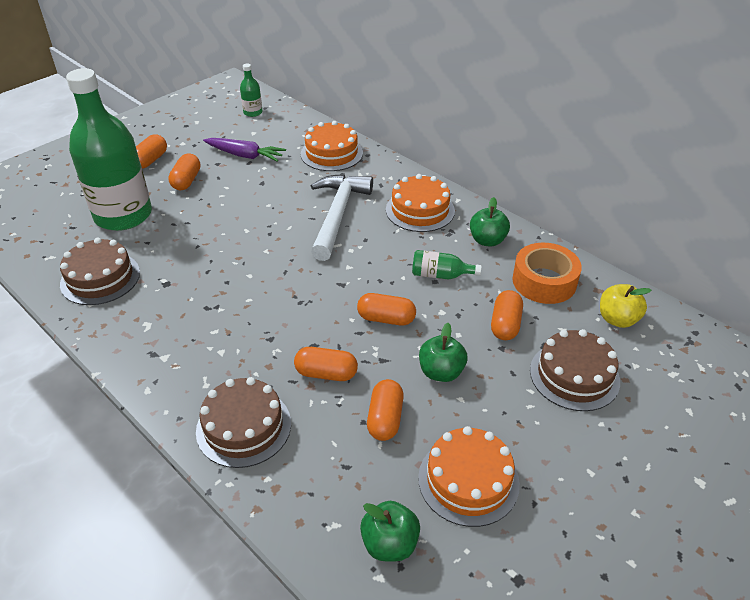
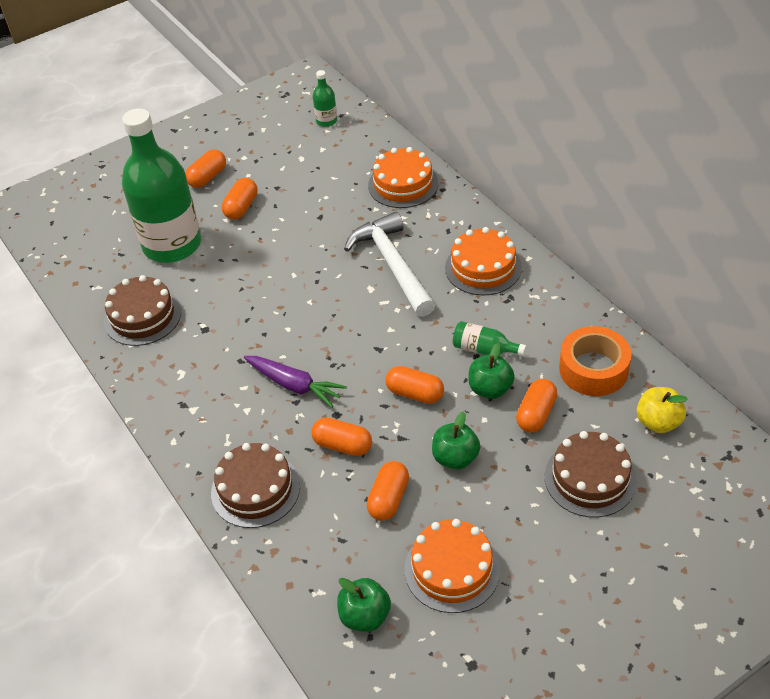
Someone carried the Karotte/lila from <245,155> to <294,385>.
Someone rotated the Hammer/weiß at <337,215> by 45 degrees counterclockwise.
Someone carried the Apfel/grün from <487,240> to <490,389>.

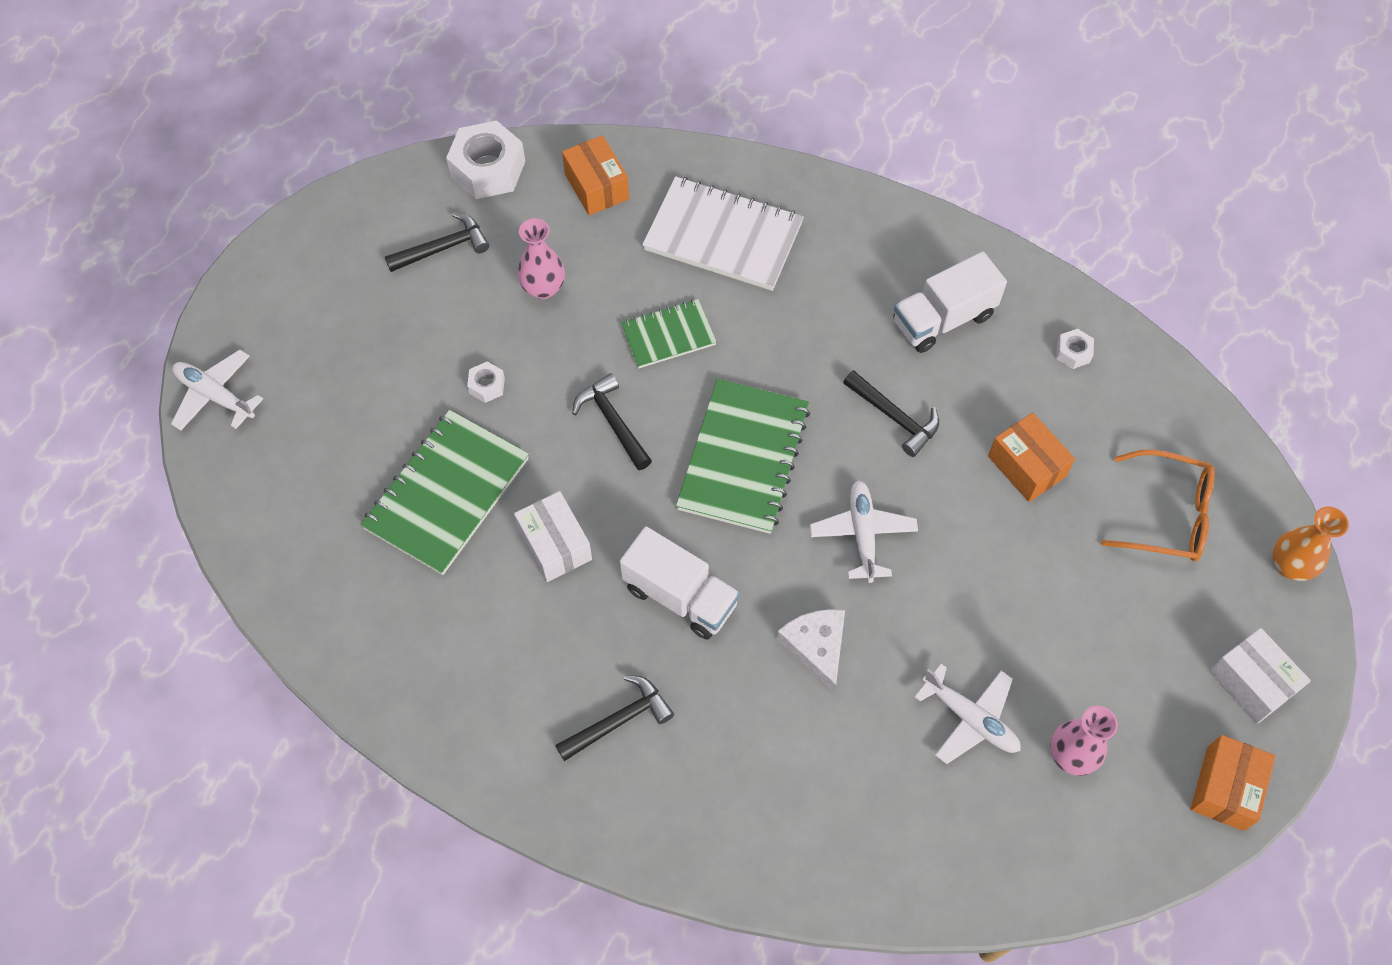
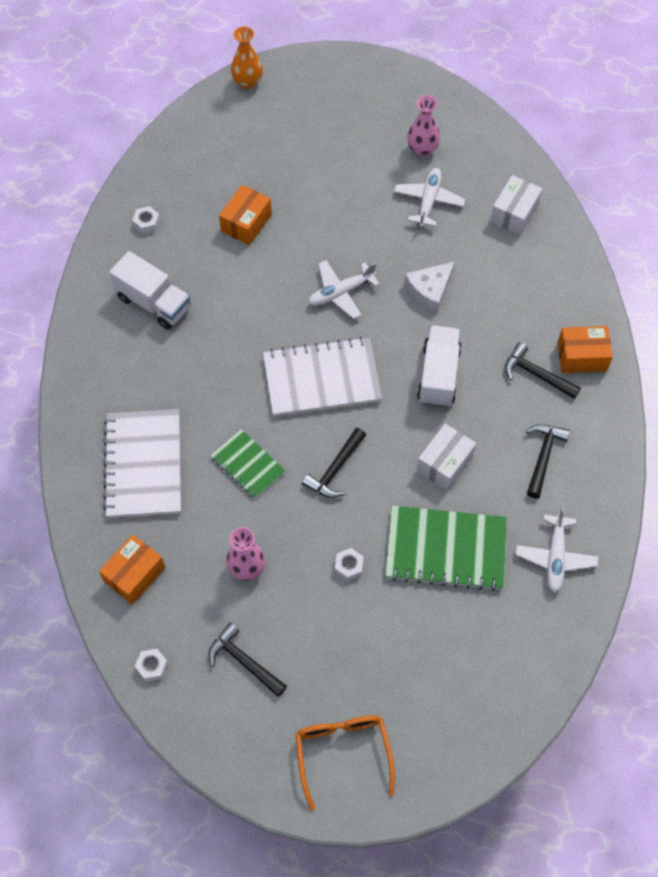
Someone scaled the Sechskantmutter/weiß at <488,169> by 0.47.
Someone repainted the Notizbuch/grün at <743,458>, which became the Notizbuch/weiß at <321,379>.
Someone carried the Brille/orange from <1167,515> to <343,753>.
Someone carried the Schachtel/weiß from <1251,682> to <514,213>.
Someone carried the Flugzeug/weiß from <215,395> to <555,557>.
Someone carried the Hammer/schwarz from <894,417> to <543,457>.
Someone carried the Schachtel/orange from <1225,788> to <582,357>.

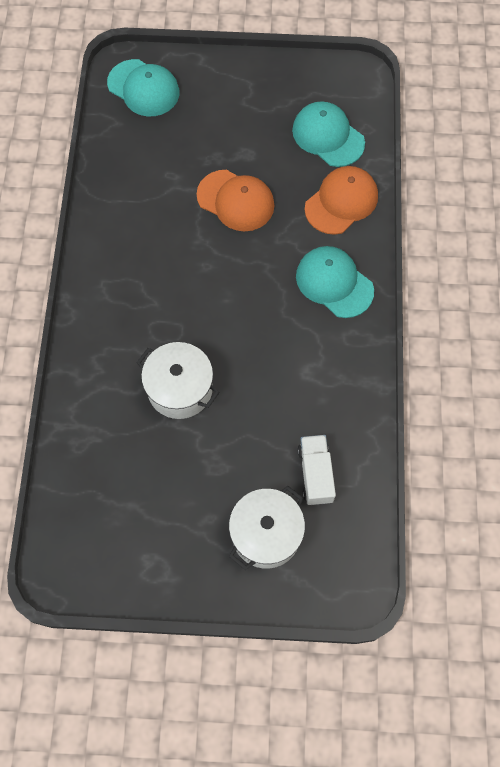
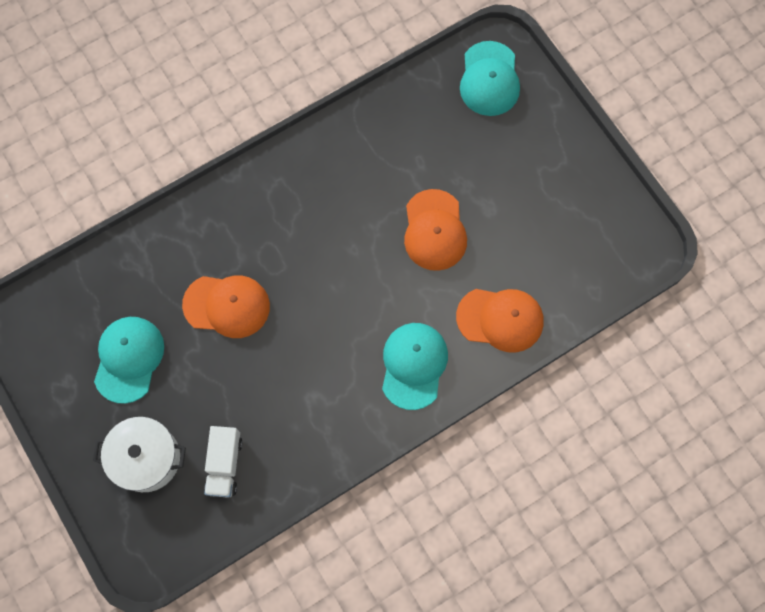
Someone carried the Kappe/türkis from <328,136> to <129,359>.
Someone swapped the Kochtopf/weiß at <180,389> for the Kappe/orange at <227,306>.
Someone rotated the Lastwagen/weiß at <315,474> by 135 degrees clockwise.

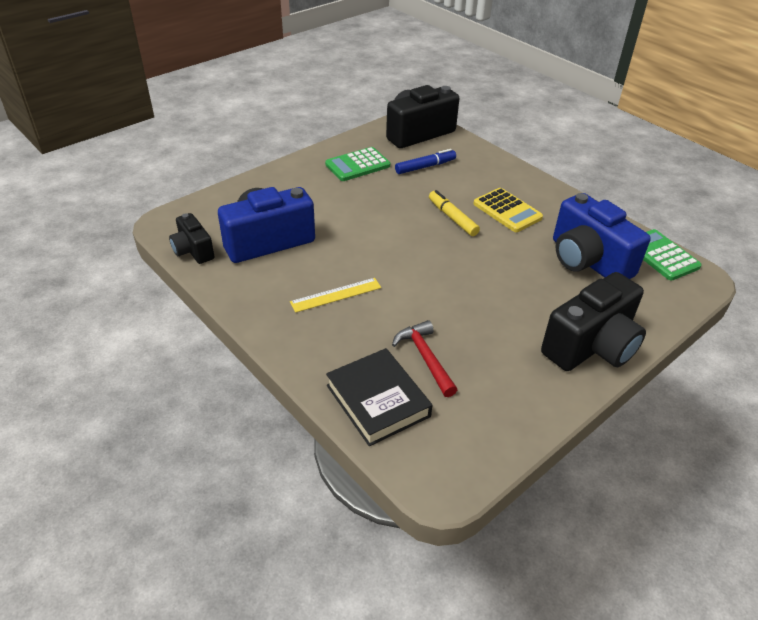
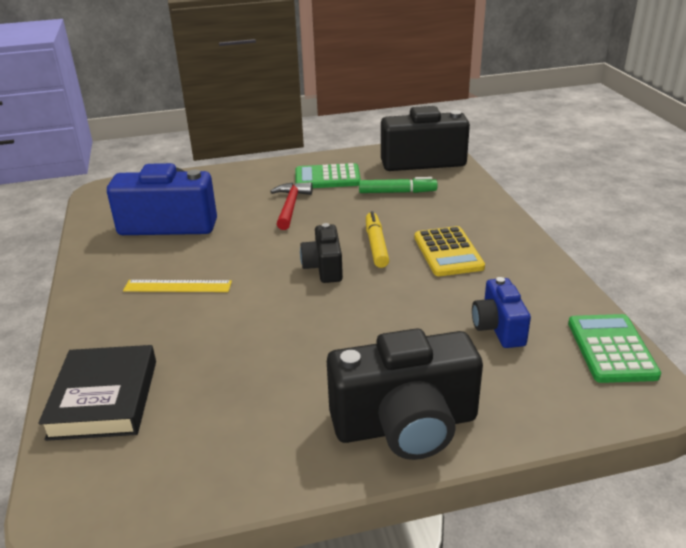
Someone carried the Hammer/rot from <425,358> to <290,206>.
Someone carried the Kamera/schwarz from <193,250> to <324,267>.
Someone repainted the Filzstift/blau at <425,167>, which became the Filzstift/grün at <397,192>.
Someone scaled the Kamera/blau at <587,260> by 0.55.

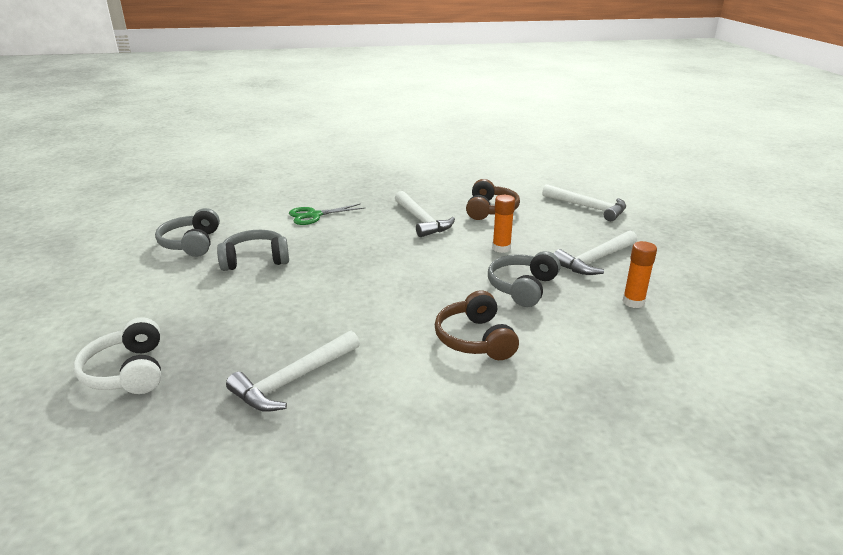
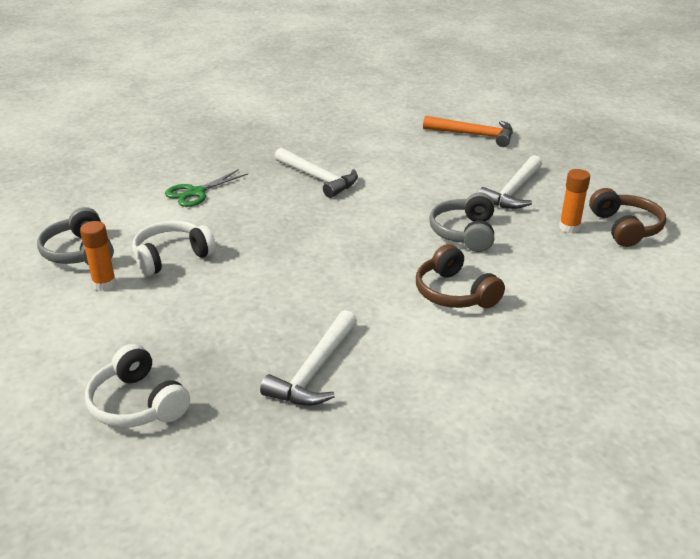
Someone carried the Klebestift/orange from <501,248> to <104,284>.
Someone repainted the Kopfhörer/grau at <255,260>, which became the Kopfhörer/weiß at <172,257>.
Someone repainted the Hammer/weiß at <587,207>, which became the Hammer/orange at <473,135>.
Someone carried the Kopfhörer/braun from <490,210> to <625,228>.

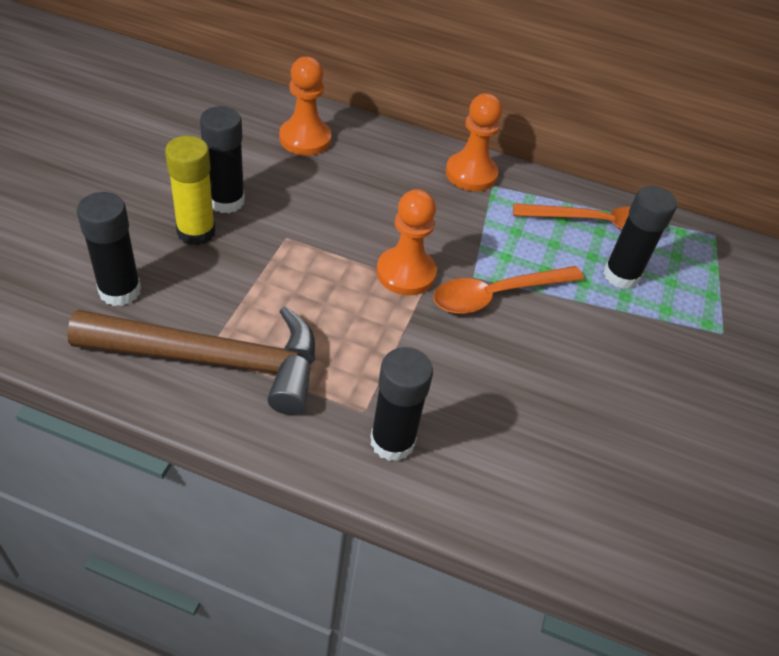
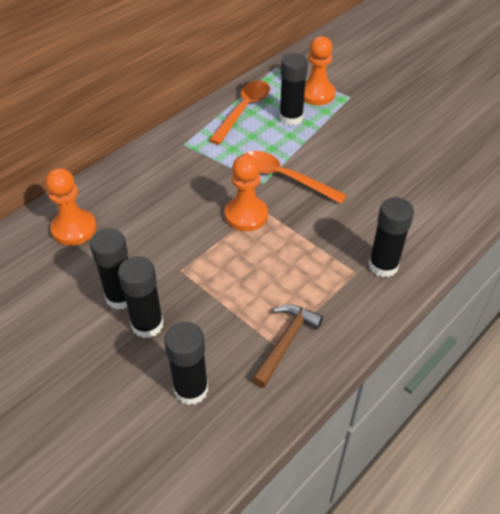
Someone repainted the Klebestift/gelb at <196,232>, which became the Klebestift/schwarz at <147,324>.
Someone rotated the Löffel/orange at <497,295> by 120 degrees clockwise.
Someone scaled the Hammer/braun at <215,360> by 0.55.
Someone carried the Bauer/orange from <471,174> to <316,94>.

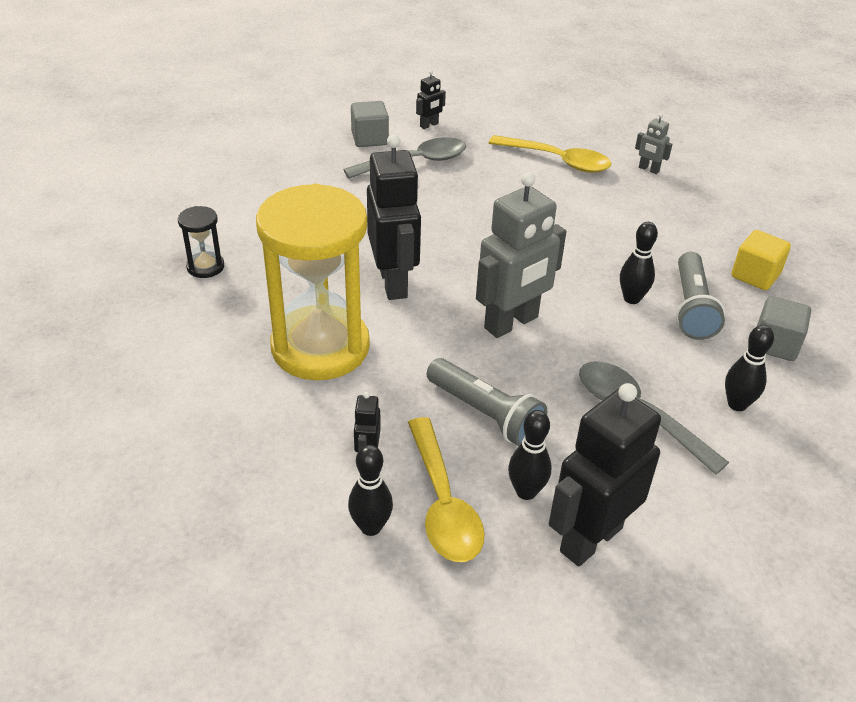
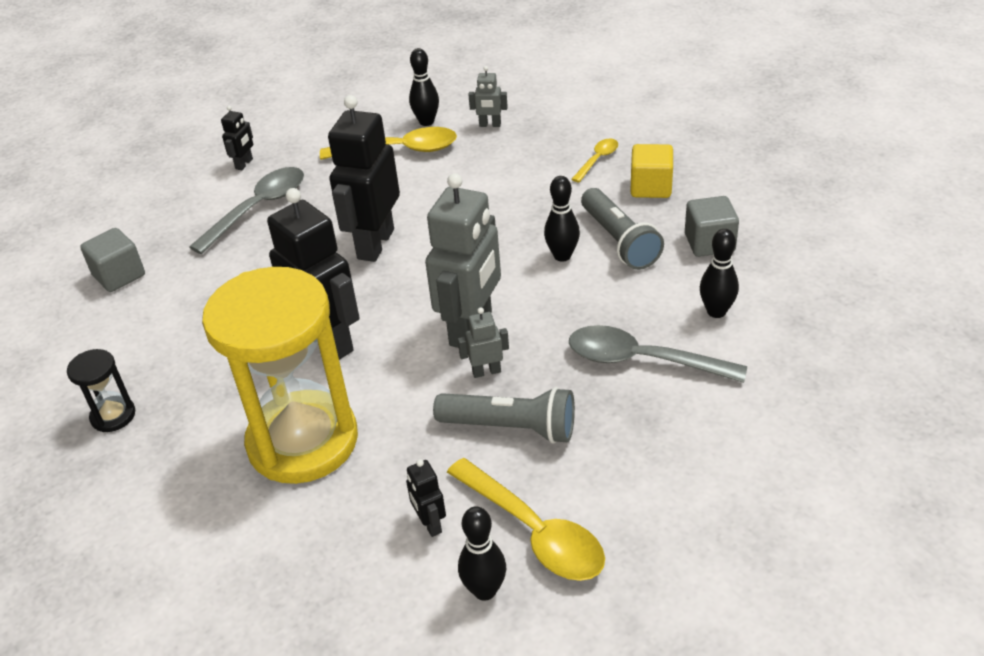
Someone carried the Kubus/grau from <370,139> to <119,276>.
Someone carried the Roboter/schwarz from <590,539> to <375,244>.
Someone carried the Bowlingkegel/schwarz from <526,491> to <426,122>.
Someone put down the Roboter/grau at <486,371>.
Someone put down the Löffel/gelb at <597,160>.

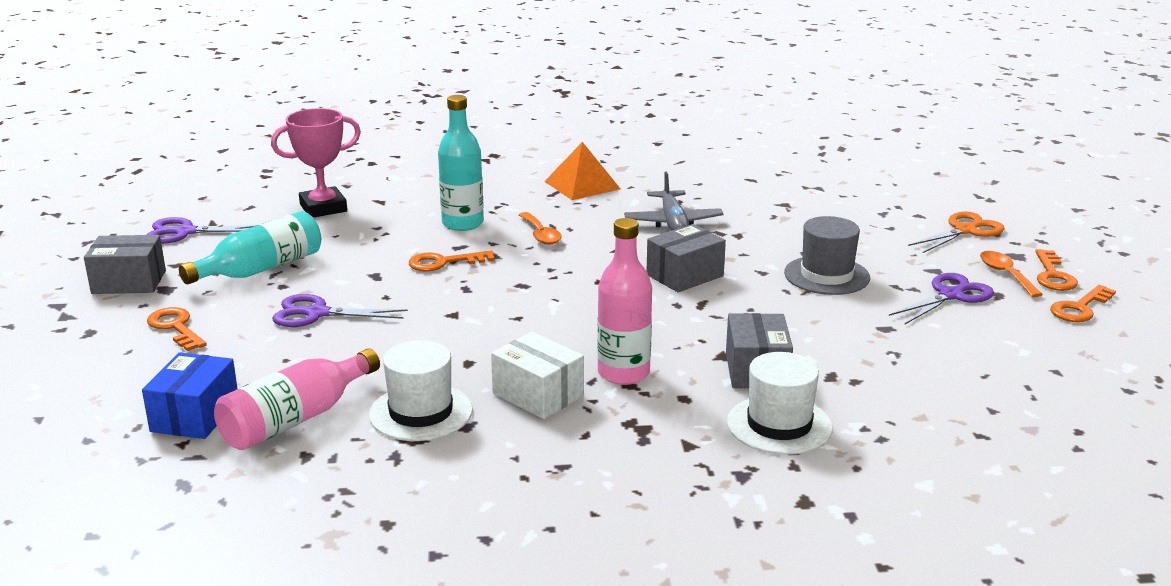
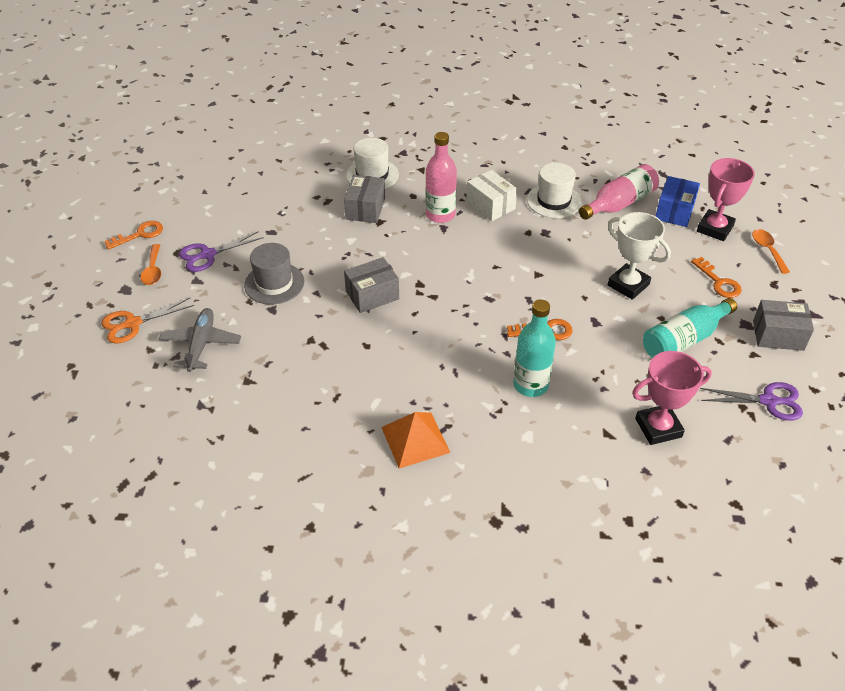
Someone carried the Flugzeug/grau from <673,223> to <201,344>.
Someone swapped the Schere/lila at <317,313> for the Pokal/weiß at <628,285>.
Someone put down the Pokal/rosa at <715,229>.
Someone carried the Löffel/orange from <541,235> to <767,250>.
Someone took away the Schlüssel/orange at <1053,275>.

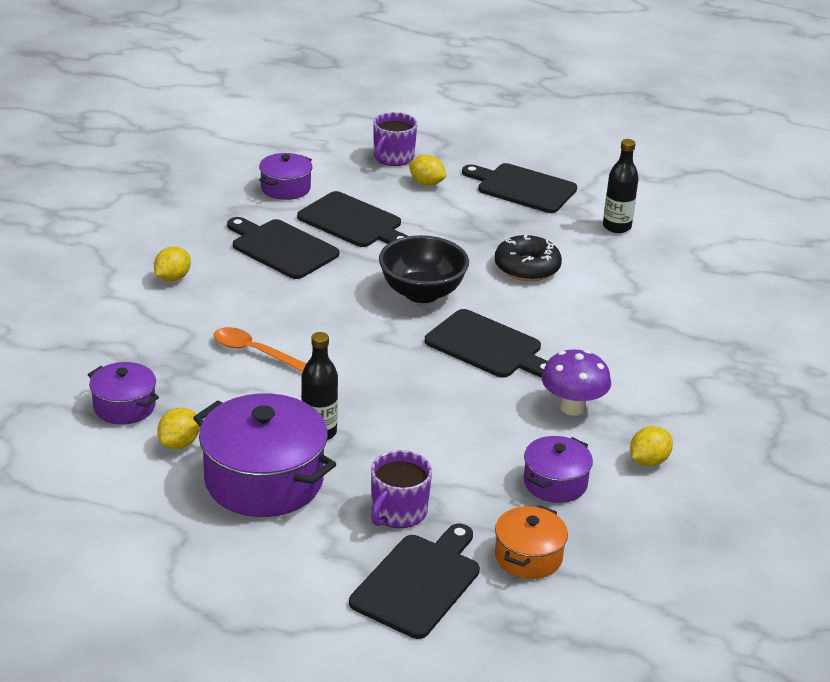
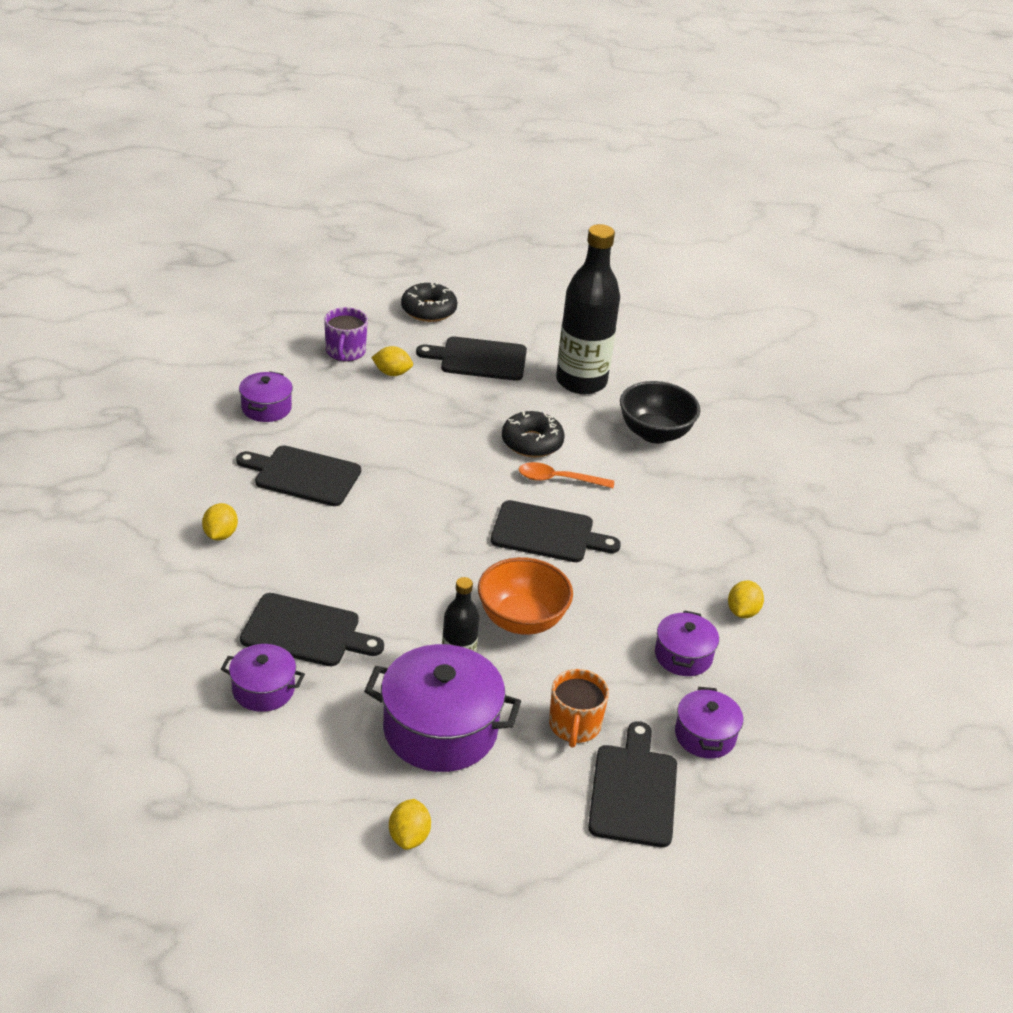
Someone carried the Schneidebrett/schwarz from <353,222> to <306,632>.
Someone carried the Zitrone/gelb from <179,443> to <409,836>.
Someone put down the Donut/schwarz at <428,310>.
Someone put down the Schüssel/orange at <521,620>.
Someone carried the Löffel/orange from <254,352> to <558,479>.
Someone repainted the Tasse/lila at <398,512>, which became the Tasse/orange at <574,725>.
Someone scaled the Flasche/schwarz at <617,227> by 1.93.
Someone carried the Schüssel/schwarz from <422,293> to <654,433>.
Someone repainted the Kochtopf/orange at <528,557>, which became the Kochtopf/lila at <705,735>.
Someone took away the Pilz/lila at <572,407>.

